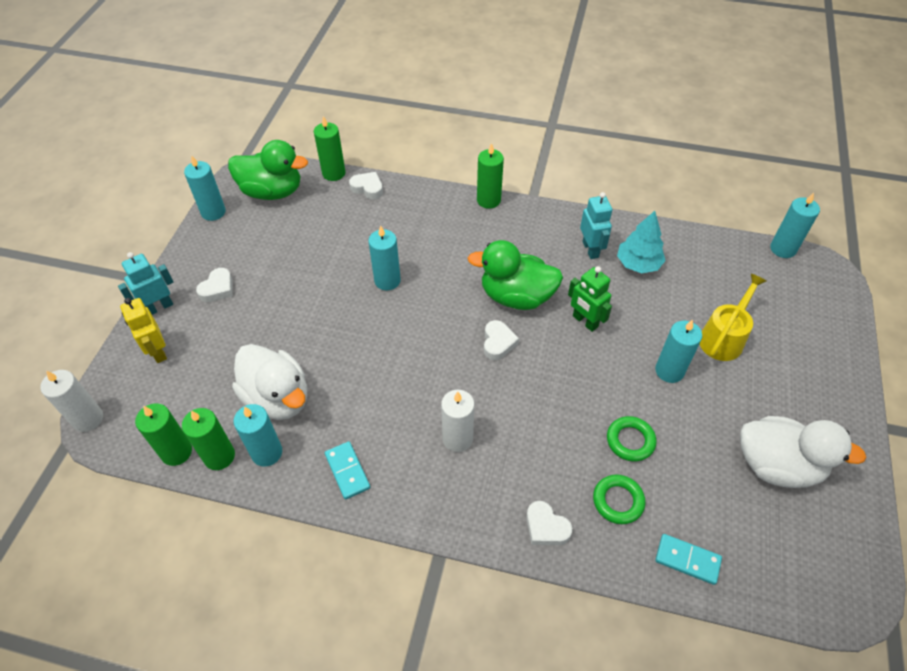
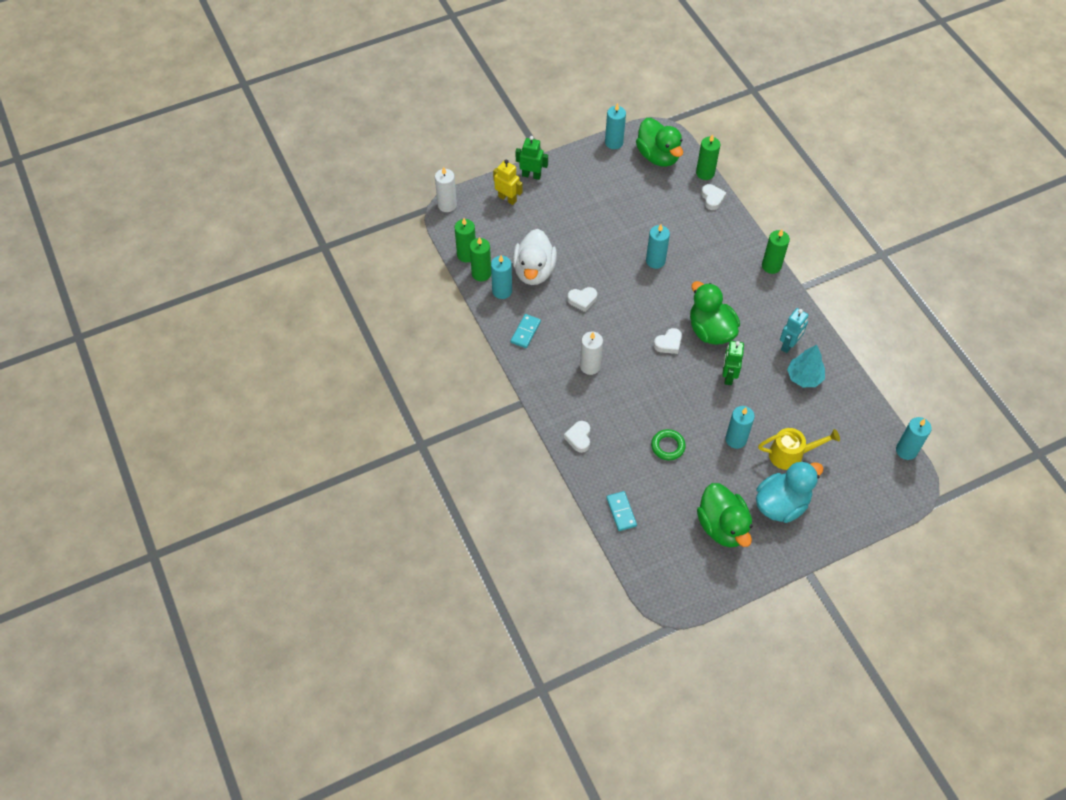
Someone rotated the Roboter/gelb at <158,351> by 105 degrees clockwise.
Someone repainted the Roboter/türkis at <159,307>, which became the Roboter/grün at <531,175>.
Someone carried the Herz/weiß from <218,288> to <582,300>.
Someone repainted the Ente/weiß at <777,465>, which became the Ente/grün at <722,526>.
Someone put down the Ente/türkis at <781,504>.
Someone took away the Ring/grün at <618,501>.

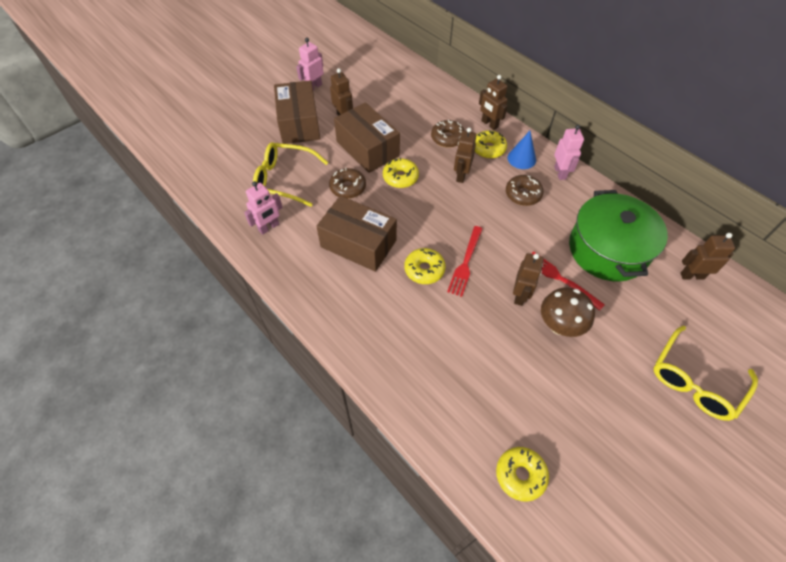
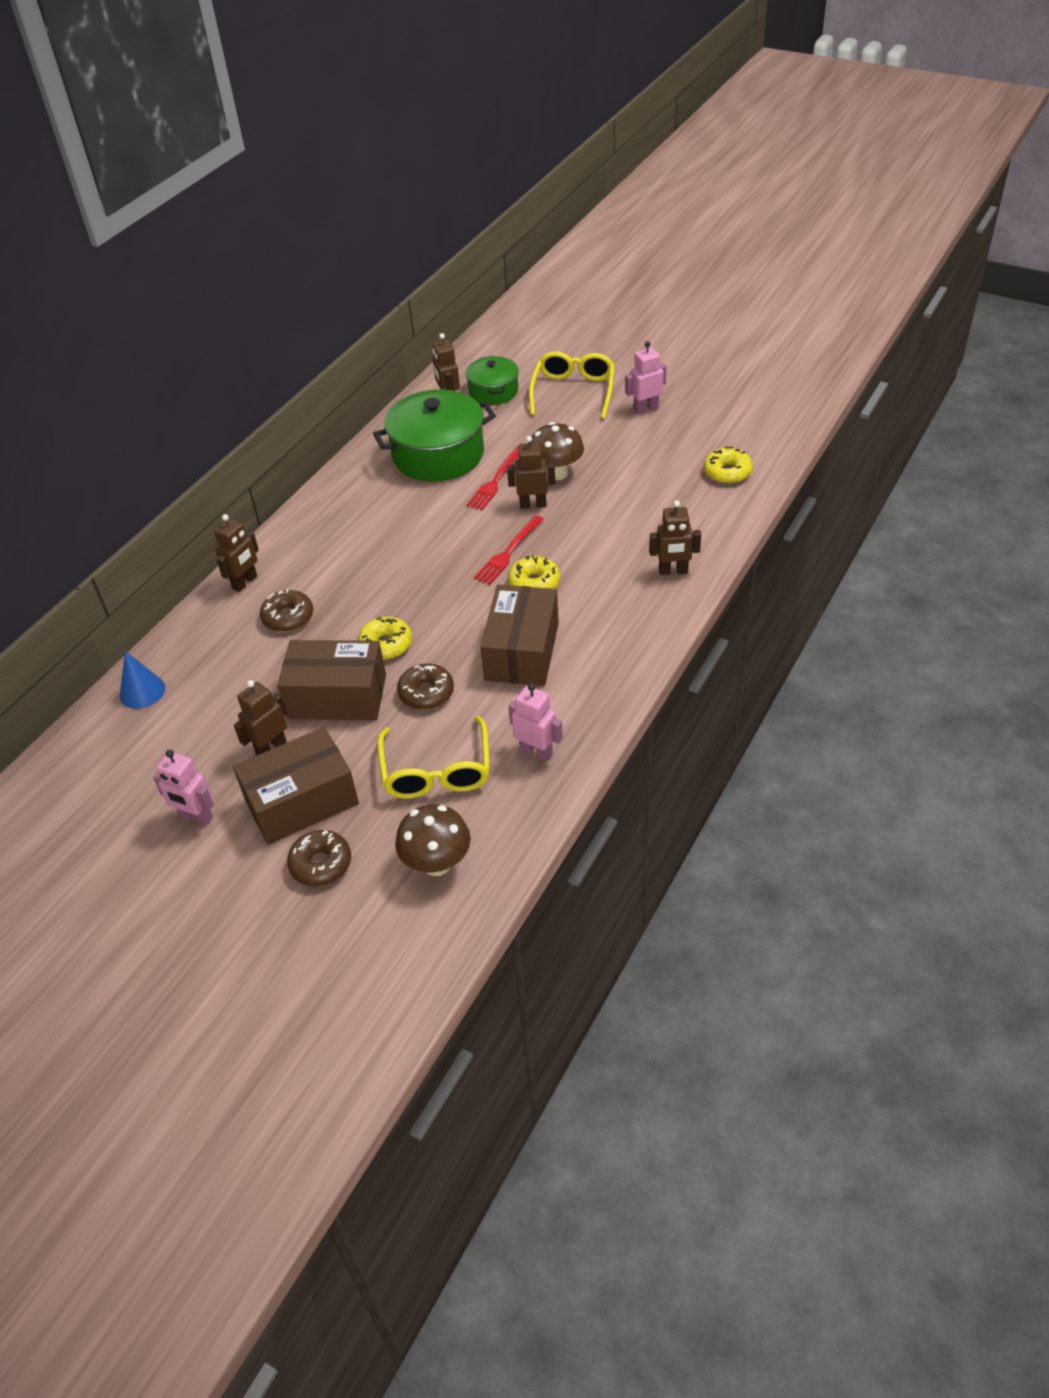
Someone carried the Kegel/blau from <521,158> to <142,691>.
Someone rotated the Schachtel/braun at <367,148> by 60 degrees clockwise.
Someone carried the Donut/braun from <523,194> to <321,864>.
Someone put down the Pilz/braun at <437,863>.
Someone put down the Kochtopf/grün at <493,391>.
Someone rotated the Gabel/rot at <465,263> by 120 degrees clockwise.
Someone rotated the Brille/gelb at <694,381> by 105 degrees counterclockwise.
Someone carried the Roboter/rosa from <560,173> to <645,409>.
Someone carried the Roboter/braun from <461,175> to <673,571>.
Someone took away the Donut/gelb at <488,149>.

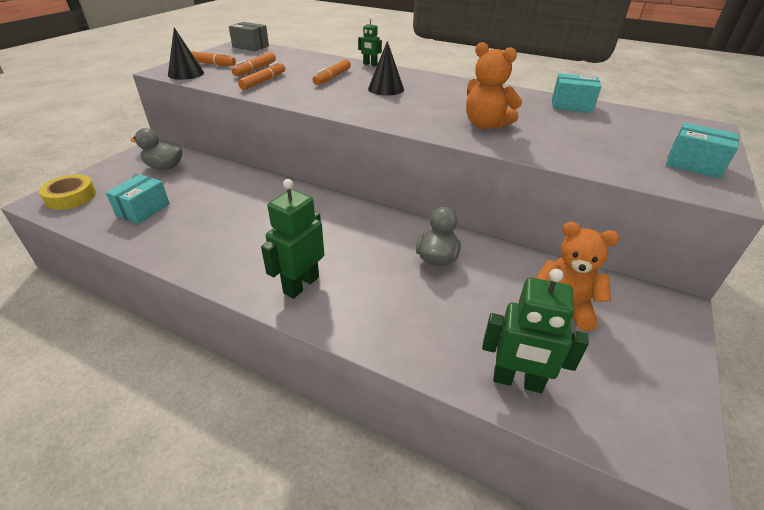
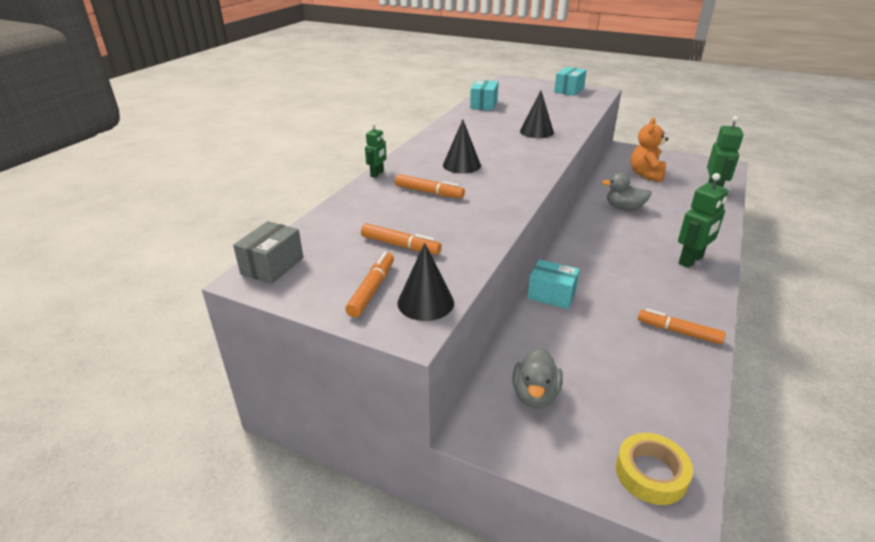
Someone swapped the Teddybär/orange at <485,125> for the Kegel/schwarz at <536,131>.
Someone carried the Schachtel/türkis from <143,210> to <551,295>.
Someone carried the Filzstift/orange from <263,81> to <678,332>.
Someone rotated the Roboter/grün at <301,285> by 75 degrees counterclockwise.

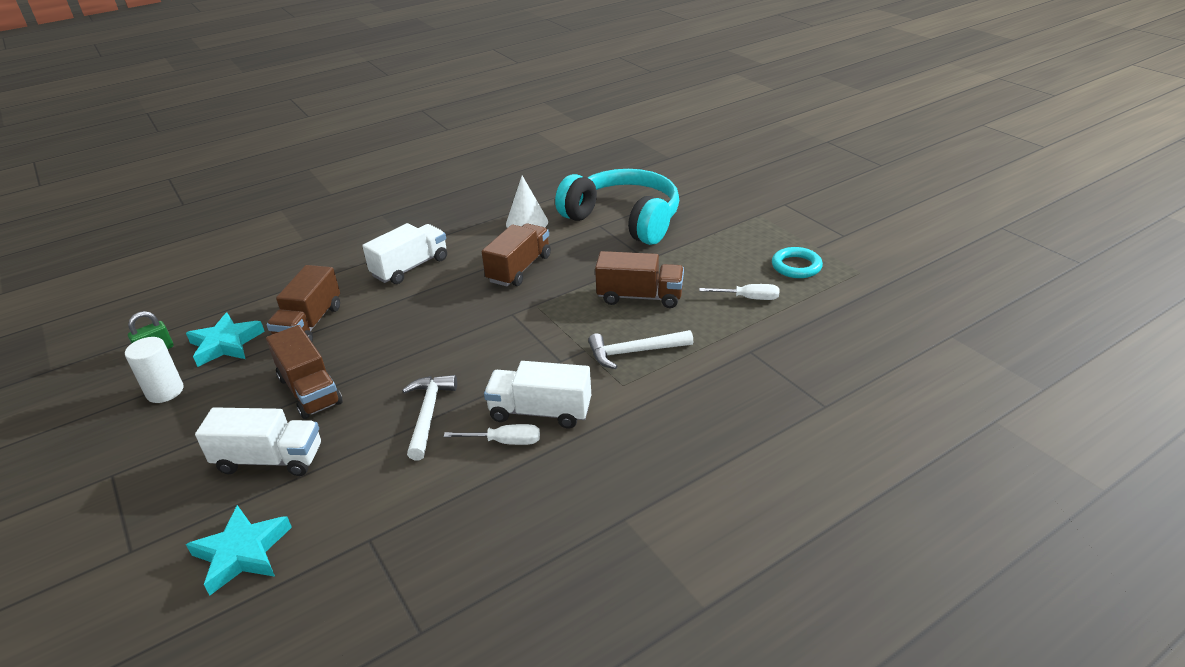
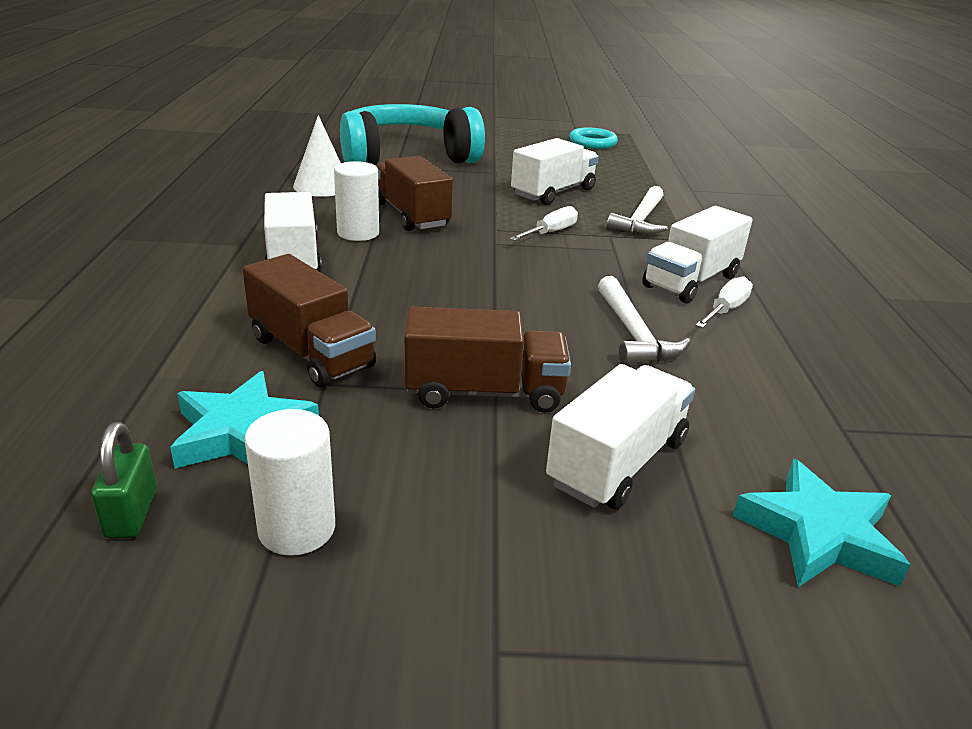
Someone put down the Vollzylinder/weiß at <358,233>.
Someone carried the Schraubenzieher/weiß from <748,298> to <550,232>.
Someone repainted the Lastwagen/braun at <640,297>, which became the Lastwagen/weiß at <553,192>.
Someone rotated the Hammer/weiß at <428,414> by 135 degrees counterclockwise.

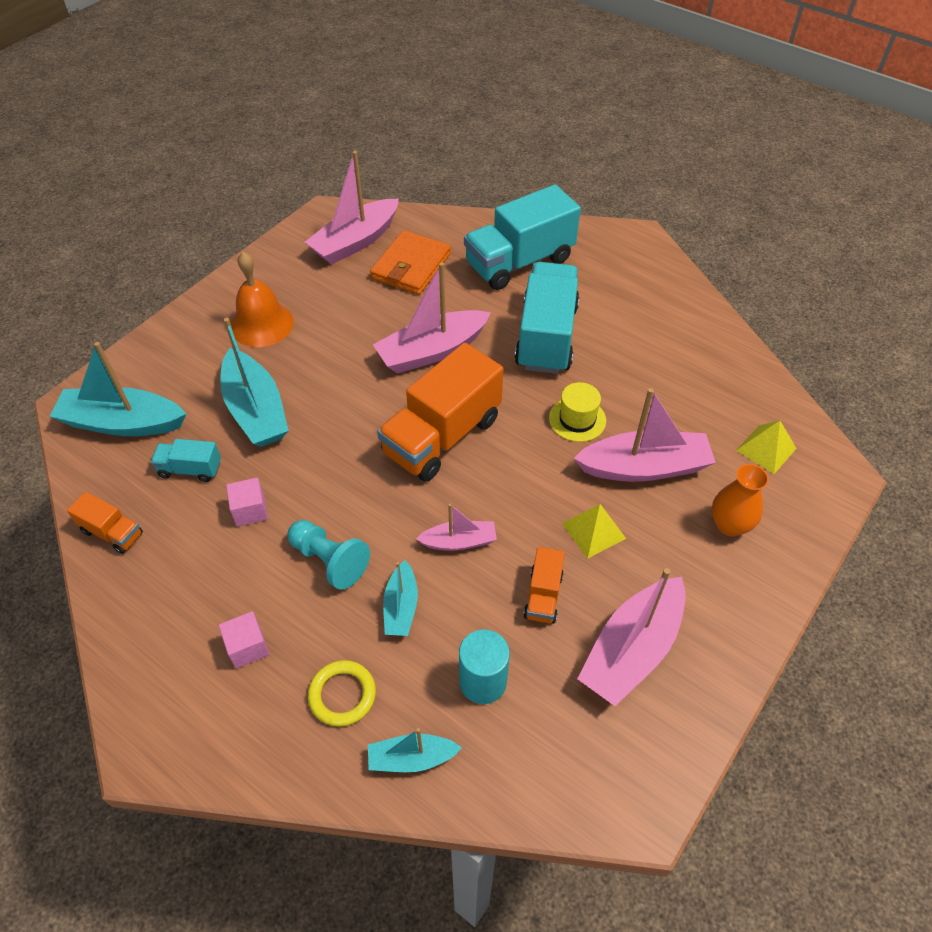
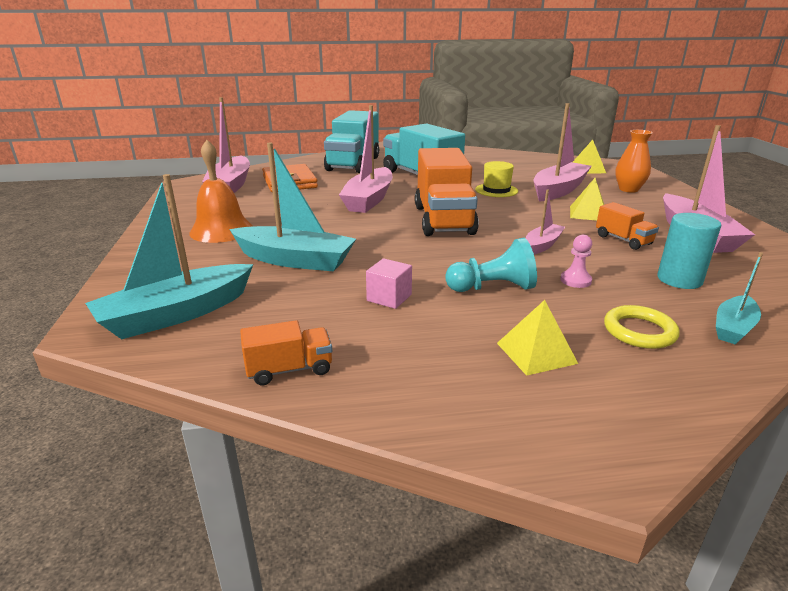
Someone swapped the Kubus/rosa at <248,647> for the Pyramide/gelb at <536,353>.
Someone swapped the Boot/türkis at <401,607> for the Bauer/rosa at <575,280>.
Someone took away the Lastwagen/türkis at <190,469>.

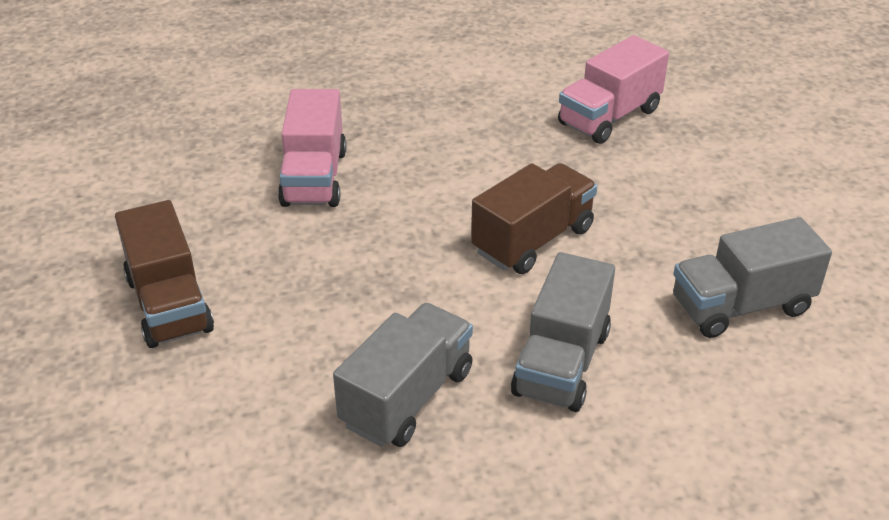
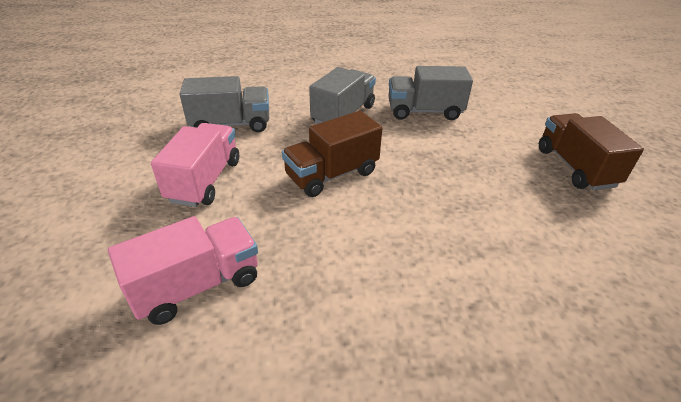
Someone carried the Lastwagen/rosa from <314,178> to <205,181>.
Someone rotated the Lastwagen/grau at <407,397> by 45 degrees clockwise.

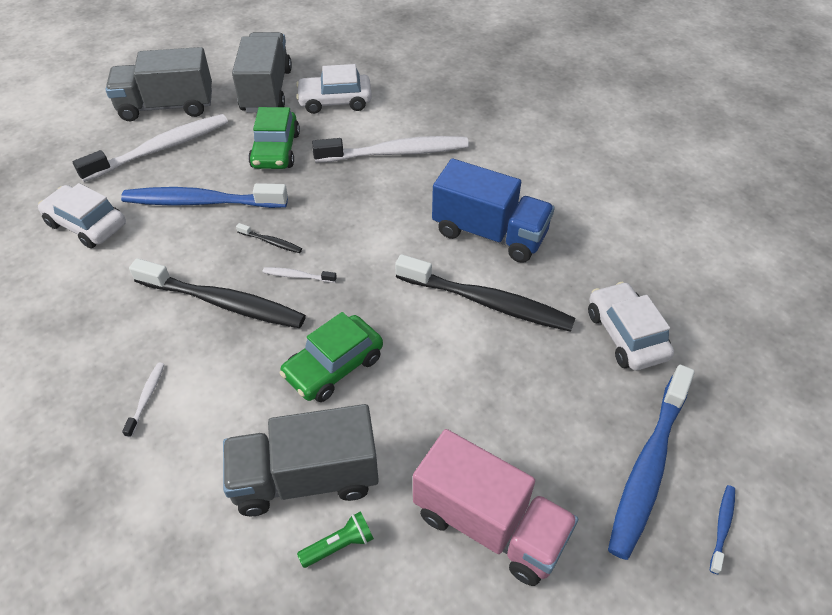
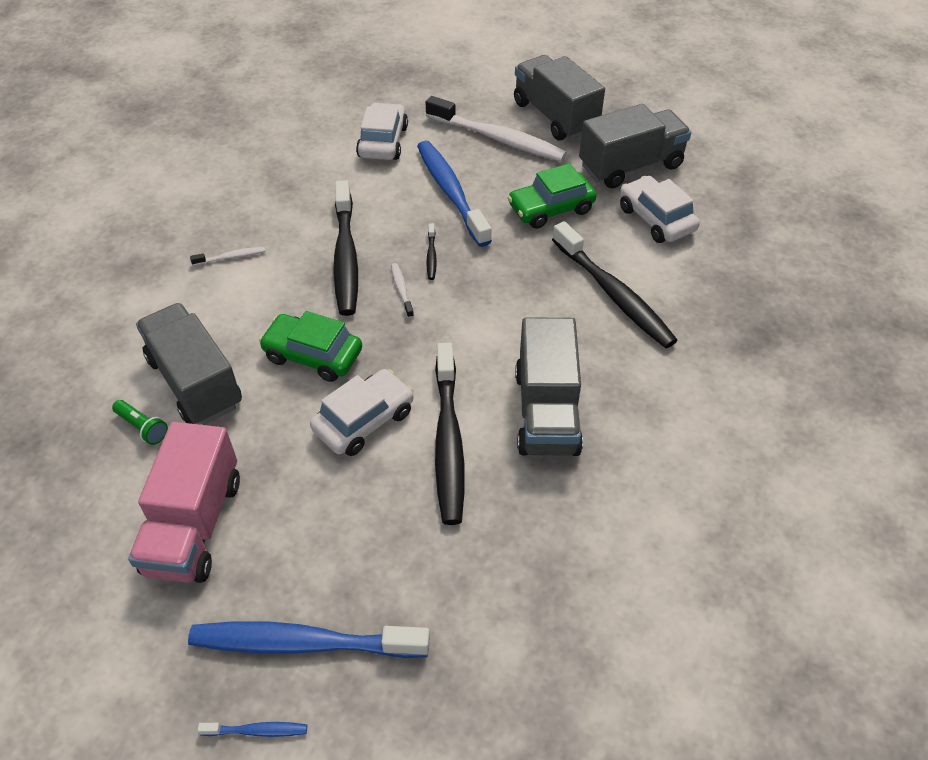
Someone carried the Auto/weiß from <626,335> to <364,421>.
Someone repainted the Lastwagen/blau at <489,233>, which became the Lastwagen/grau at <546,412>.
Someone repainted the Zahnbürste/weiß at <396,153>, which became the Zahnbürste/schwarz at <614,294>.

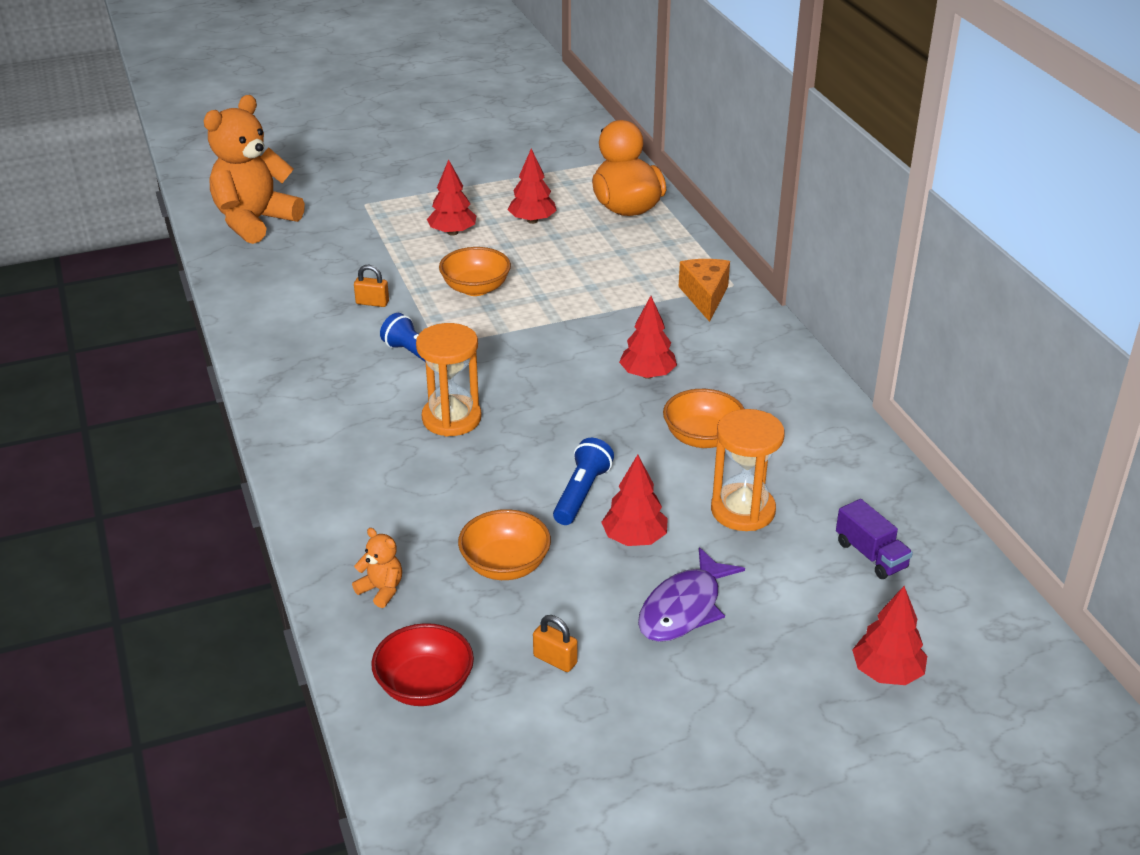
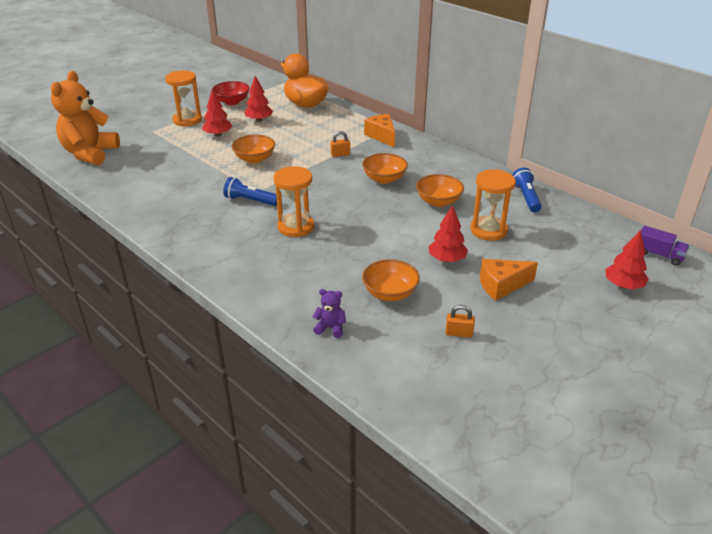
Someone put down the Sanduhr/orange at <187,120>.
Someone carried the Schüssel/rot from <425,686> to <232,102>.
Someone repainted the Teddybär/orange at <381,590>, which became the Teddybär/lila at <330,328>.
Someone carried the Vorhängeschloss/orange from <372,303> to <340,154>.
Someone swapped the Baum/rot at <647,374> for the Schüssel/orange at <384,179>.
Someone swapped the Fisch/lila at <684,608> for the Käse/orange at <501,286>.
Someone carried the Taschenlampe/blau from <581,493> to <526,197>.
Someone carried the Lastwagen/lila from <871,555> to <659,255>.

